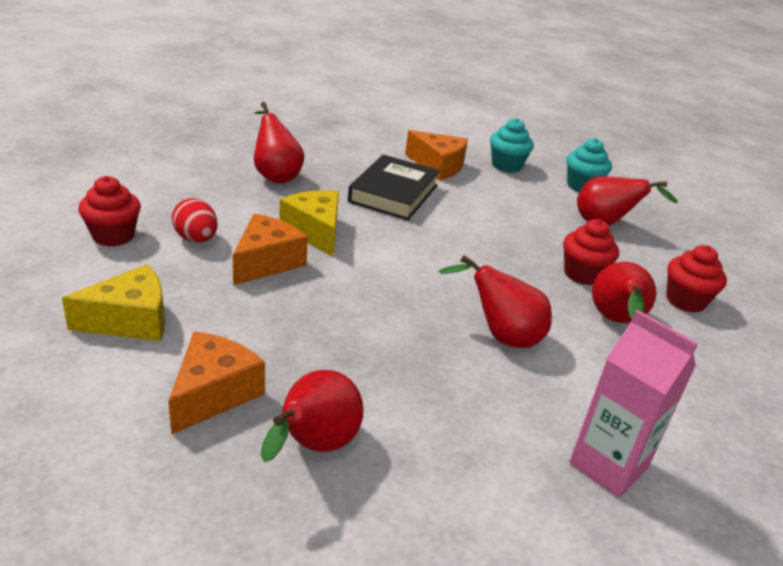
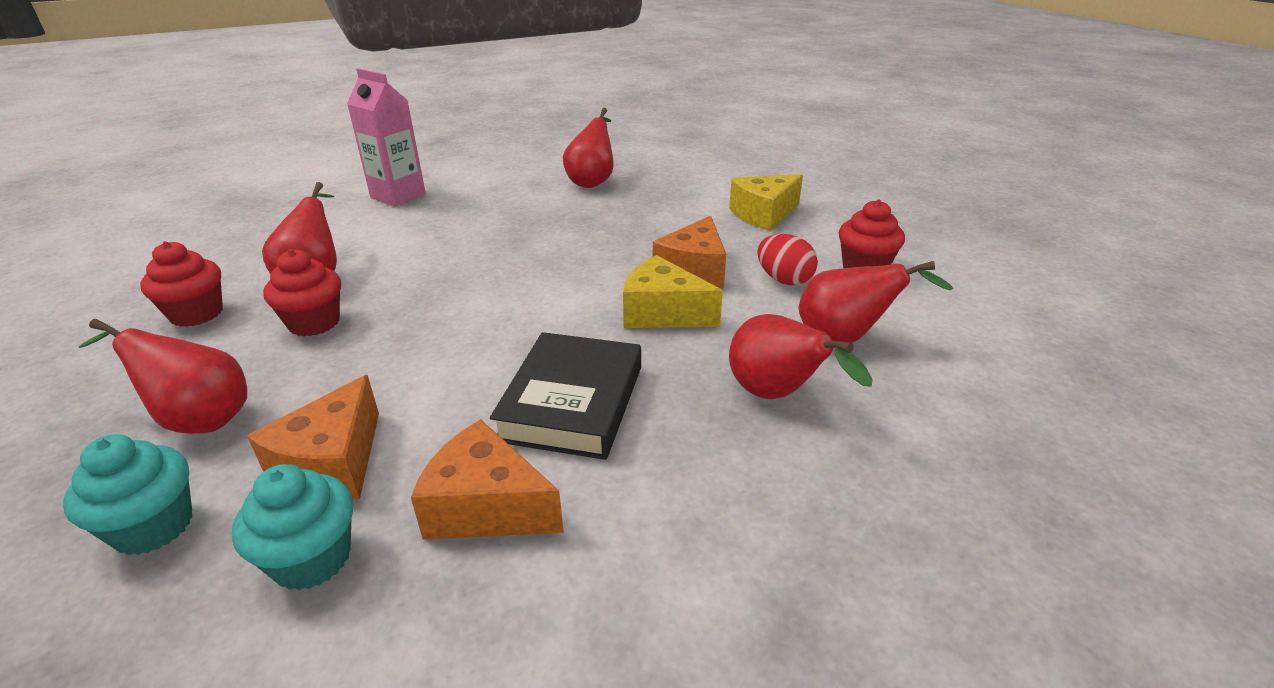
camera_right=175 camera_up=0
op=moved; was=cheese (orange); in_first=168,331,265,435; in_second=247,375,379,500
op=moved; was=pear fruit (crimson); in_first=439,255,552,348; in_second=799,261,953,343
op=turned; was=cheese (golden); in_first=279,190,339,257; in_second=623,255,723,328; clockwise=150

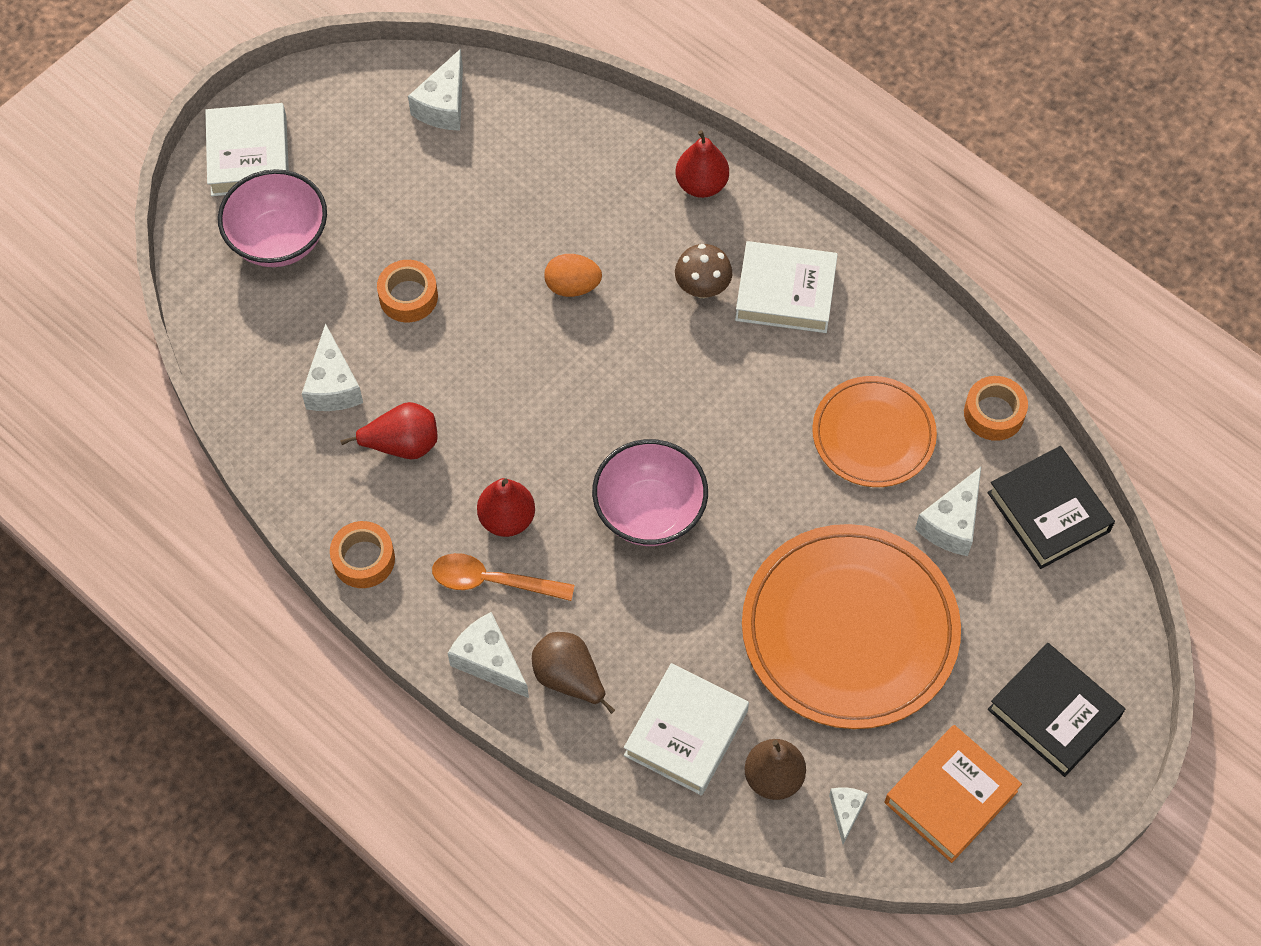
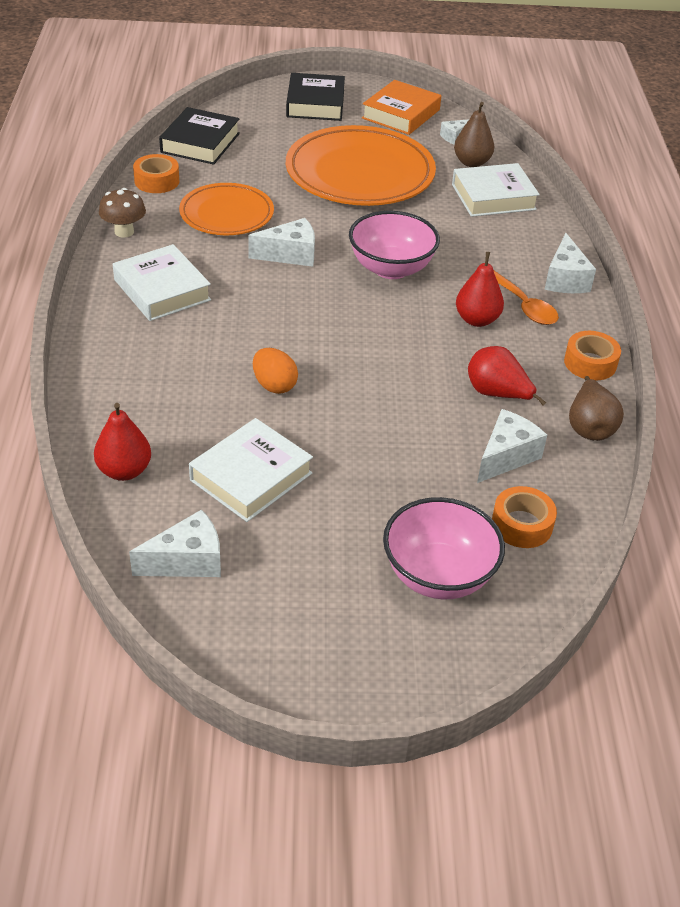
camera_right=-135 camera_up=-20
op=moved; was=hardcover (pure white); in_first=205,103,289,196; in_second=189,418,313,522
op=moved; was=tape (orange); in_first=377,260,438,322; in_second=492,486,557,548
op=moved; was=pear fruit (russet); in_first=532,632,615,714; in_second=569,376,624,441
op=moved; was=pear fruit (crimson); in_first=675,130,729,198; in_second=94,403,151,481
op=moved; was=fungus (russet); in_first=675,244,732,298; in_second=99,188,146,238
op=moved; was=cheese (pure white); in_first=915,467,981,556; in_second=248,218,315,267
op=turned; was=hardcover (orange); in_first=885,725,1022,863; in_second=362,80,441,135; clockwise=-60

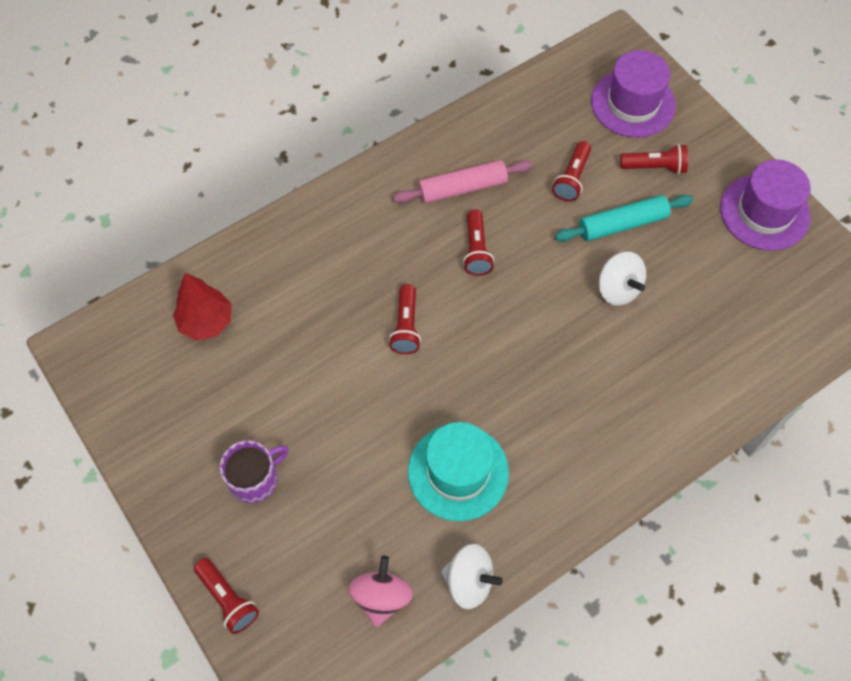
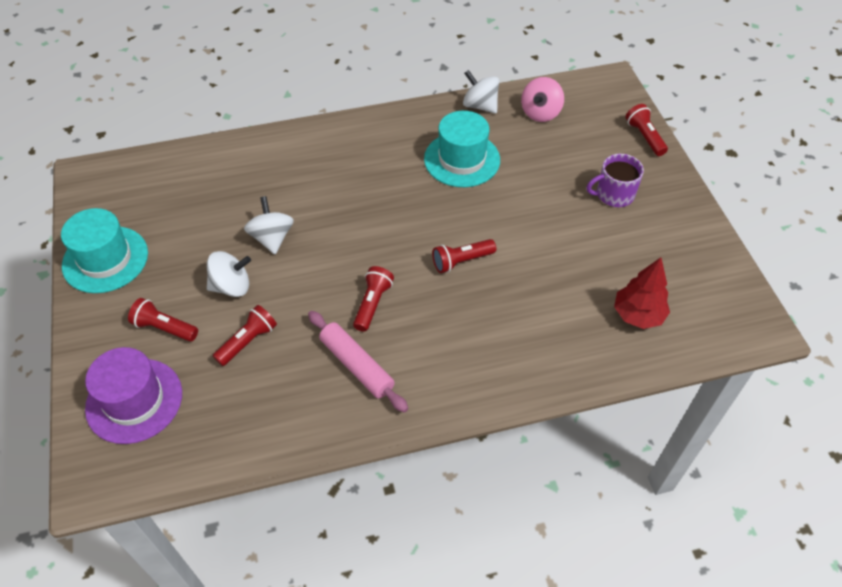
camera_right=-160 camera_up=-10
op=replaced; was=pastry roller (teal); now=spinning top (pure white); in_first=555,195,693,242; in_second=207,251,251,297
op=recoloured; was=hat (royal purple); now=hat (teal); in_first=720,160,811,251; in_second=61,208,148,293
op=turned; was=pocket torch (crimson); in_first=389,284,421,354; in_second=432,239,496,273; clockwise=-135
op=turned; was=pastry roller (pink); in_first=393,160,532,203; in_second=308,311,408,413; clockwise=45

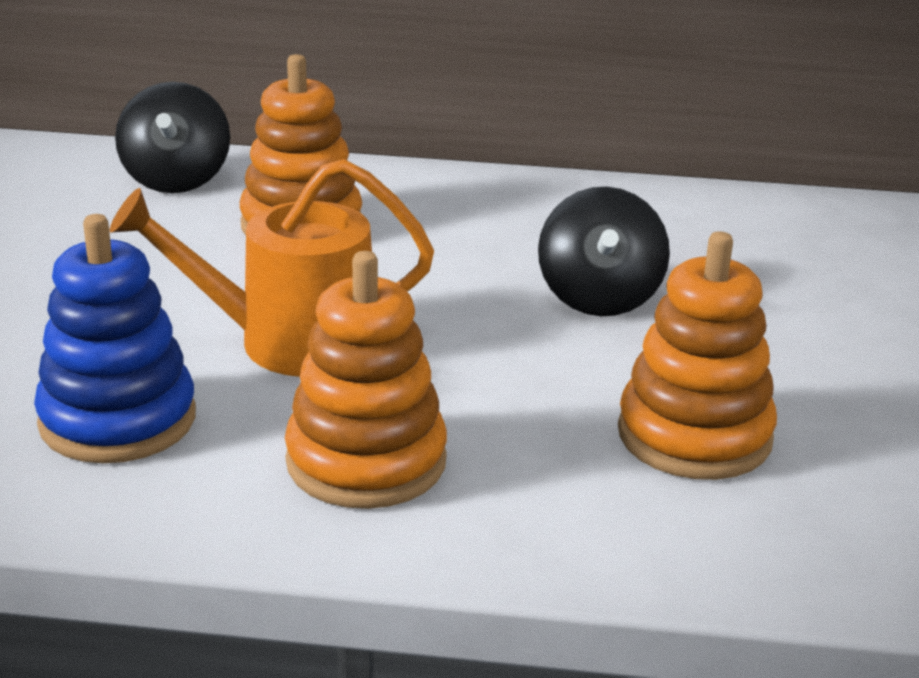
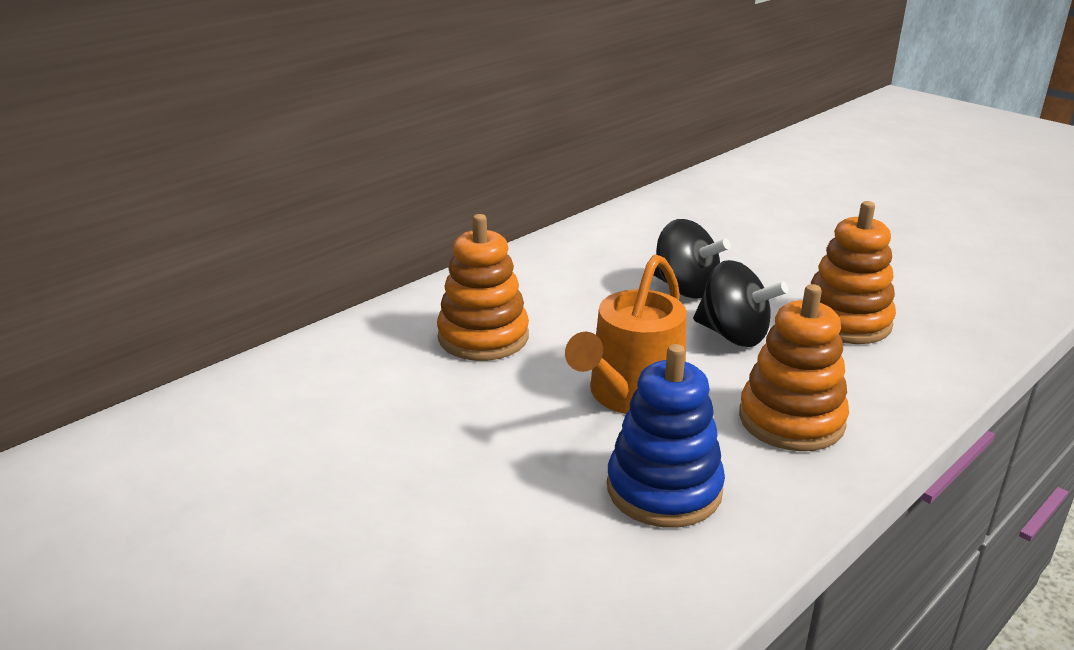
camera_right=-50 camera_up=0
op=moved; was=spinning top (jet-black); in_first=115,82,230,193; in_second=693,260,788,347

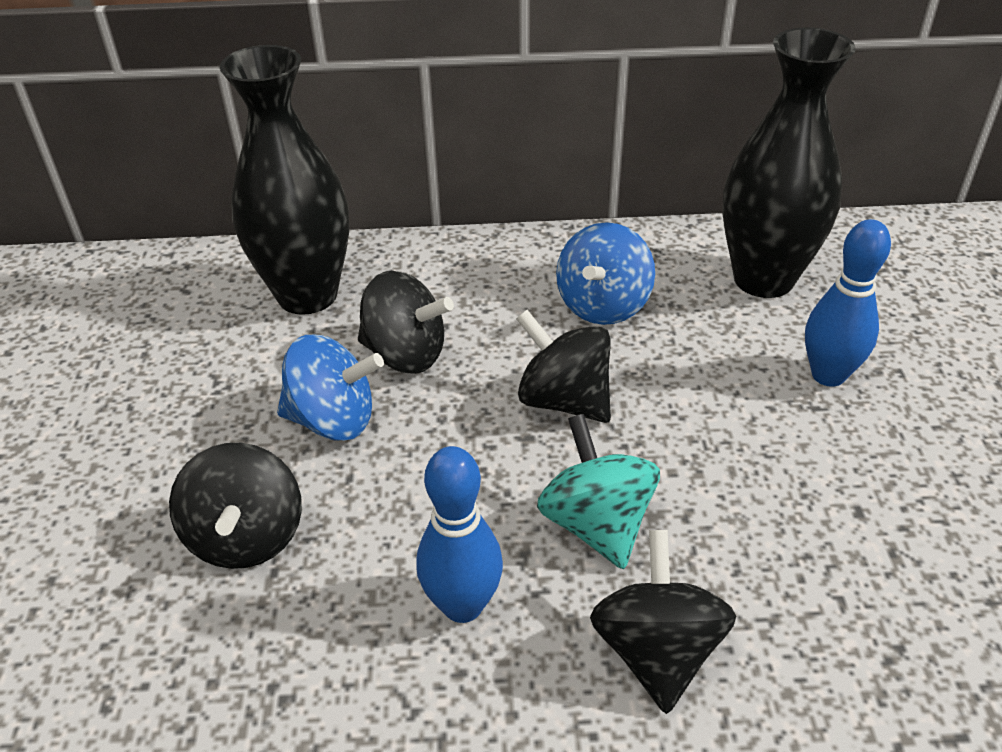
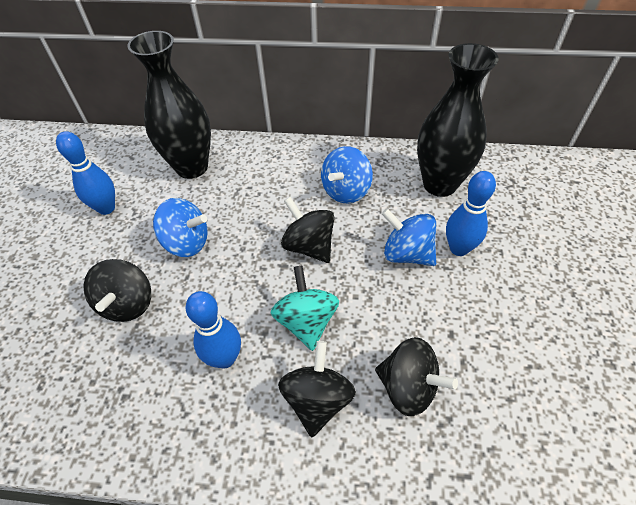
camera_right=10 camera_up=10
op=added; now=tenpin (blue); in_second=56,131,115,215
op=added; now=spinning top (blue); in_second=382,208,436,266
op=moved; was=spinning top (jet-black); in_first=358,271,454,374; in_second=375,337,458,416

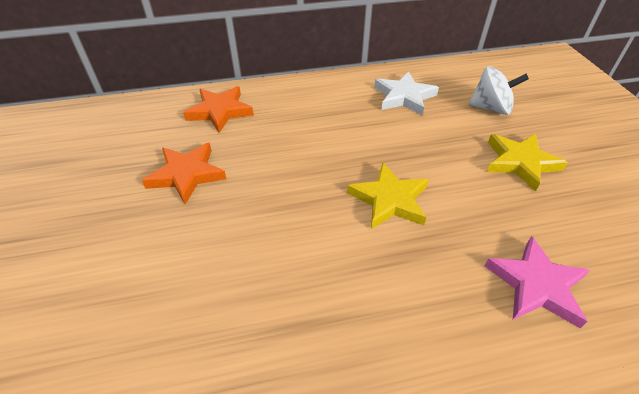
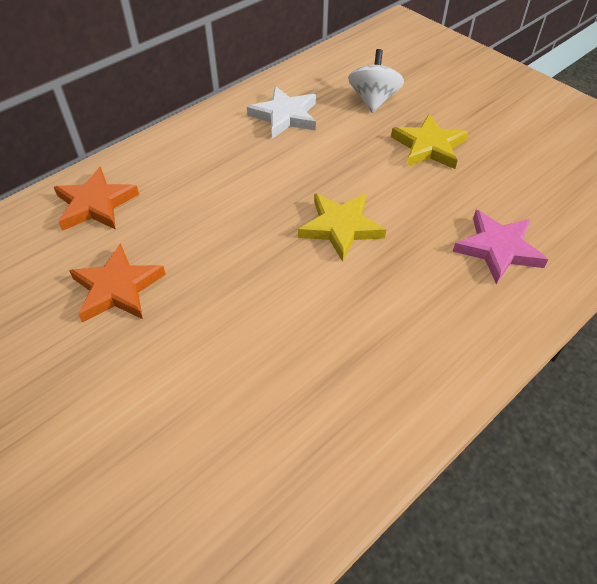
camera_right=-30 camera_up=5
op=turned; was=spinning top (pure white); in_first=469,66,529,115; in_second=348,49,404,113; clockwise=-60

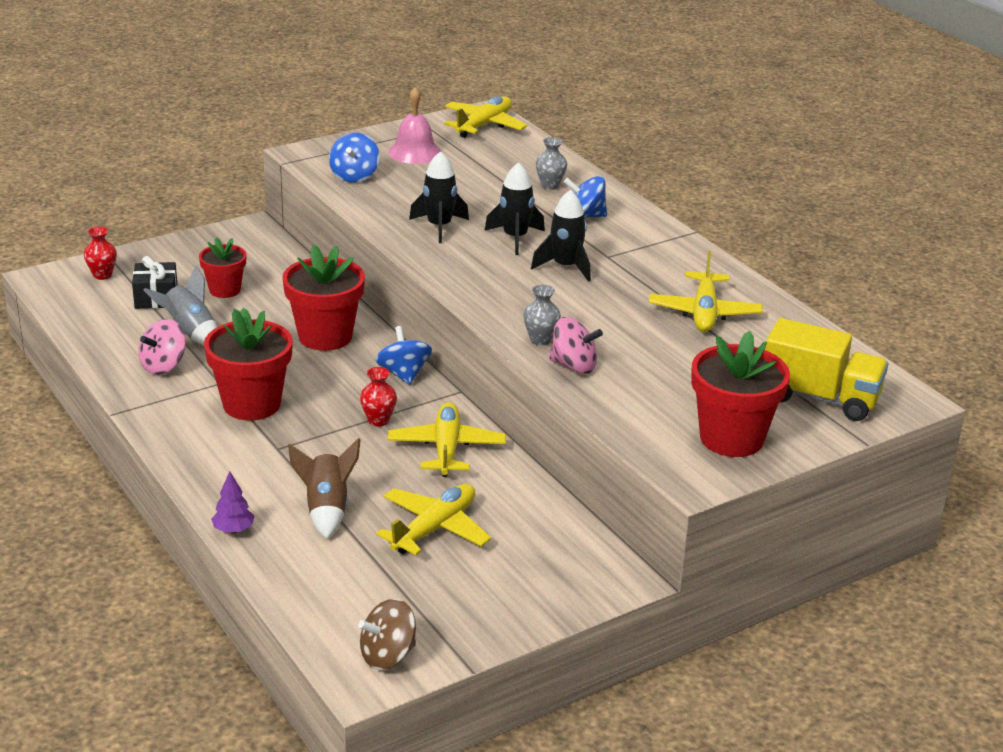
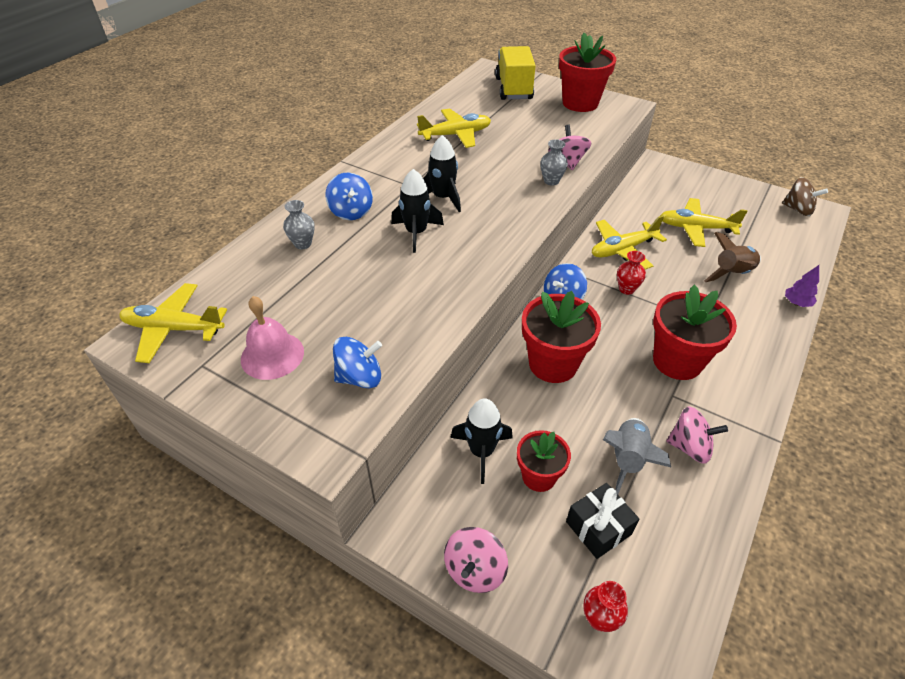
camera_right=-115 camera_up=15
op=added; now=spinning top (pink); in_second=444,527,508,593
op=moved; was=rocket (jet-black); in_first=409,151,469,243; in_second=450,399,513,484

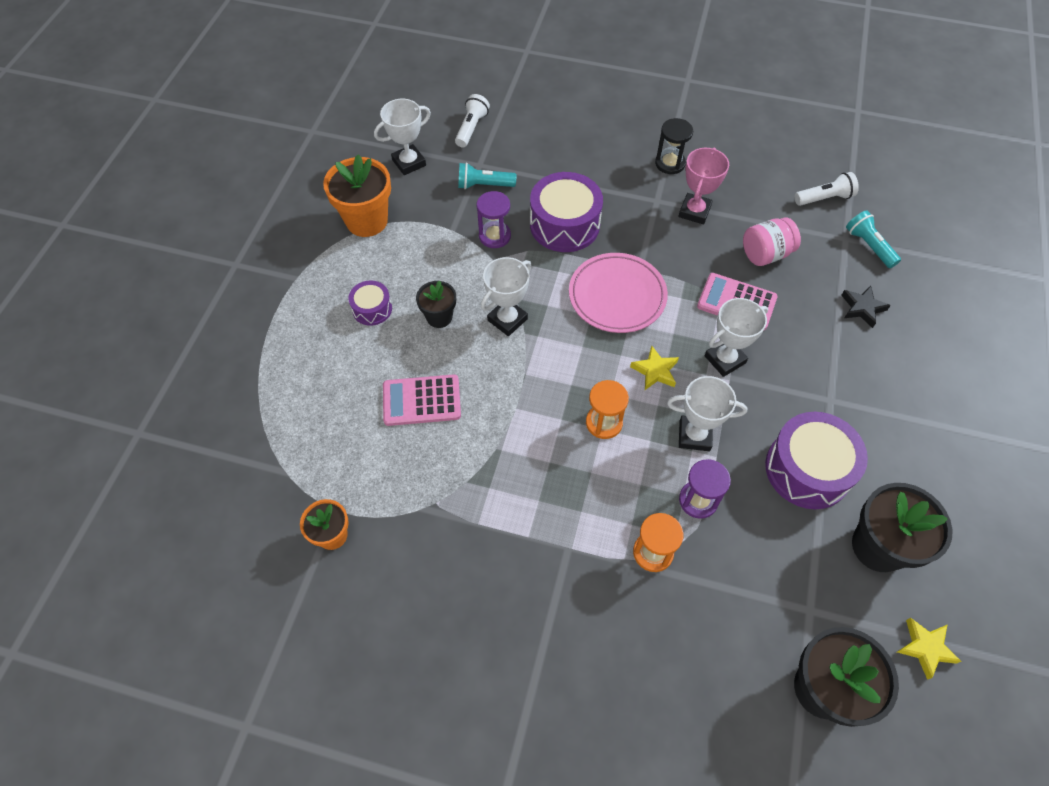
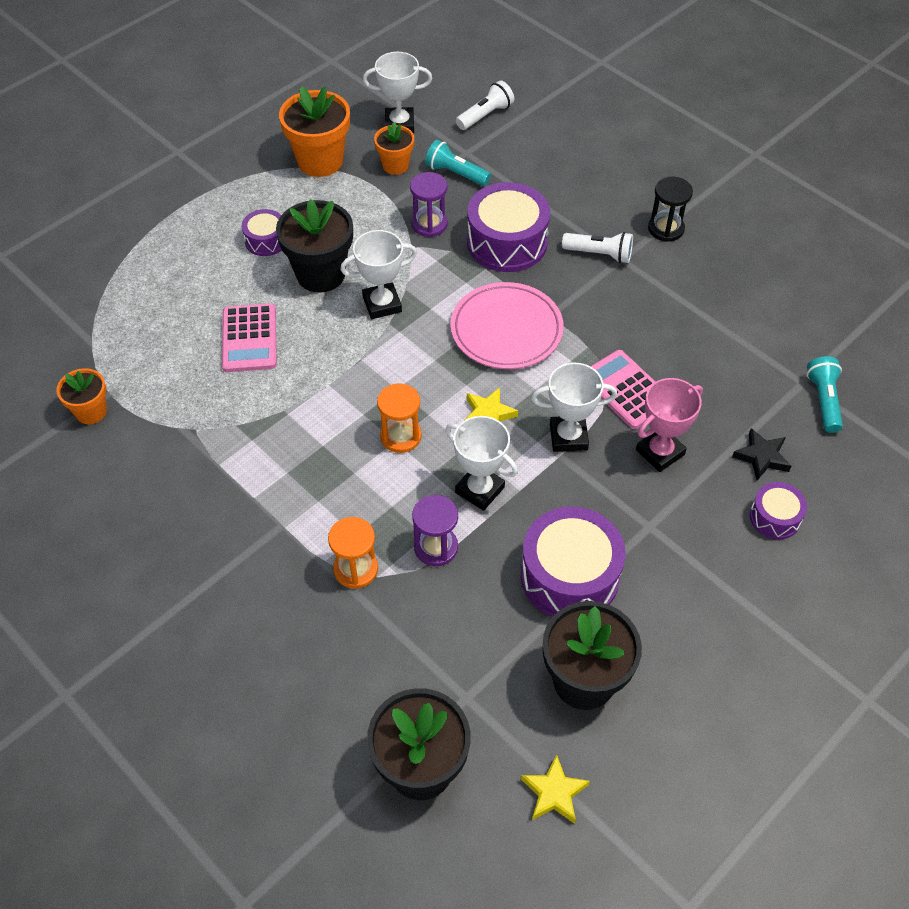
camera_right=30 camera_up=-5
op=removed; was=jar (pink); in_first=743,217,801,266
op=added; now=potted plant (orange); in_second=374,122,414,175
op=added; now=snare drum (royal purple); in_second=750,482,807,540
op=moved; was=award cup (pink); in_first=679,148,729,224; in_second=636,378,703,472
op=moved; was=pocket torch (pure white); in_first=795,172,859,206; in_second=562,232,633,263
op=turned; was=adding machine (pink); in_first=383,374,461,426; in_second=222,303,277,372; clockwise=-120
op=resized; was=potted plant (jet-black); in_first=416,280,456,328; in_second=276,199,353,292; ratio=1.74

